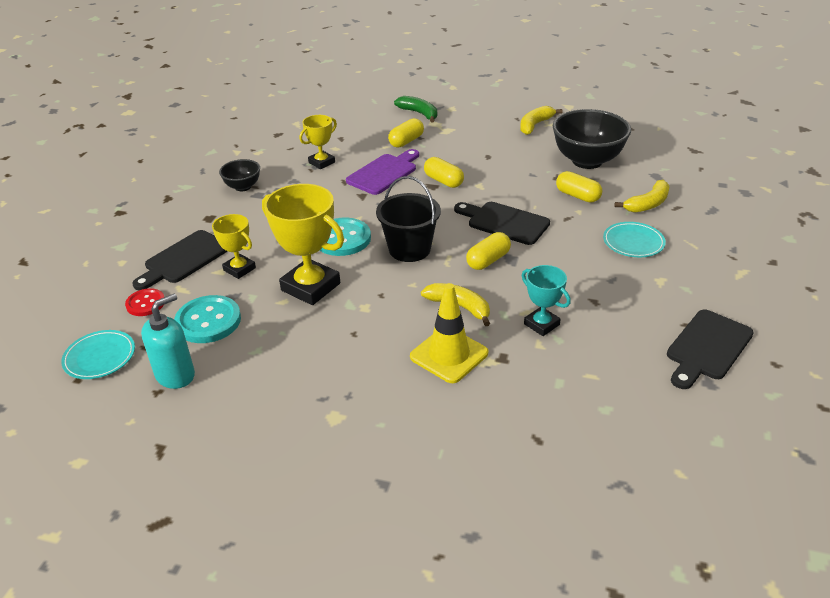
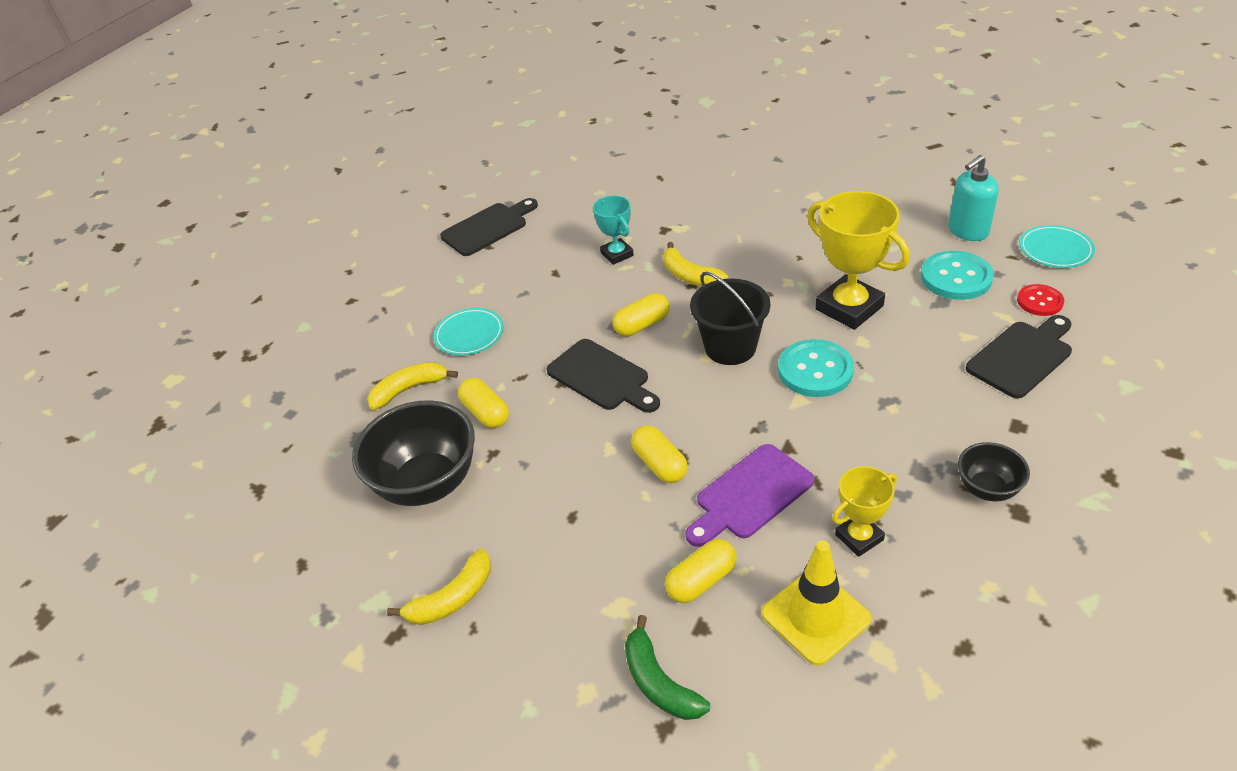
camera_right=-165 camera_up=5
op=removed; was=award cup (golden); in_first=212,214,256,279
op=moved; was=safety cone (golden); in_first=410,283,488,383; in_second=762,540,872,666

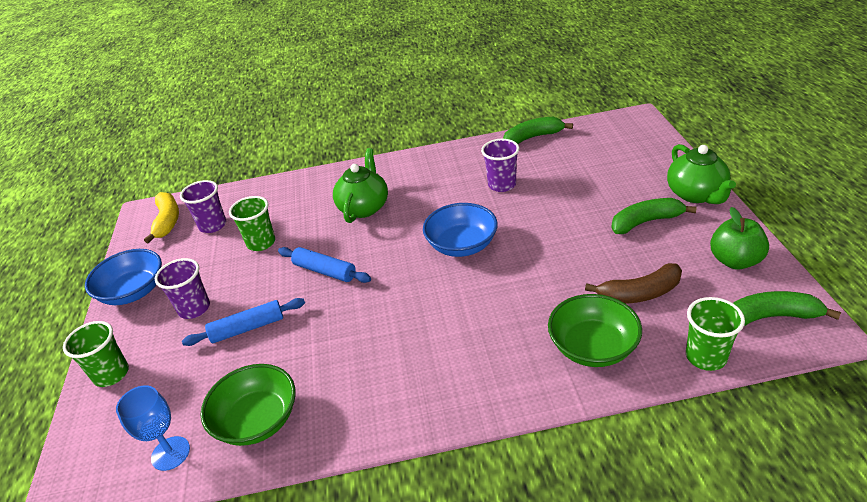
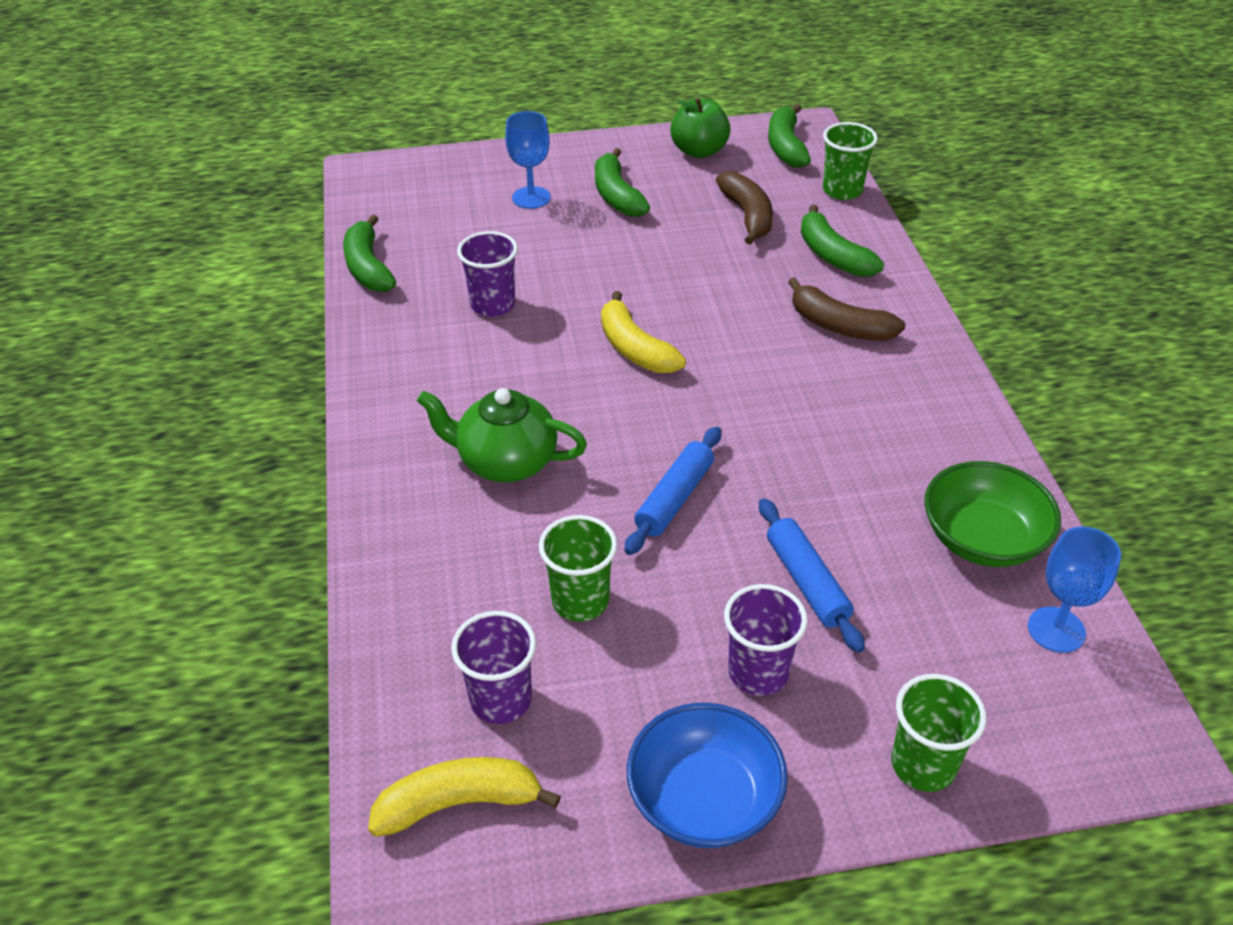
camera_right=-95 camera_up=5
op=removed; was=tea pot (green); in_first=667,144,736,204
op=added; now=wine glass (blue); in_second=505,111,550,209
op=added; now=banana (russet); in_second=788,277,905,341
op=replaced; was=serving bowl (blue); now=banana (golden); in_first=423,203,498,257; in_second=601,291,686,373
op=replaced; was=serving bowl (green); now=banana (green); in_first=548,294,642,367; in_second=801,205,884,277

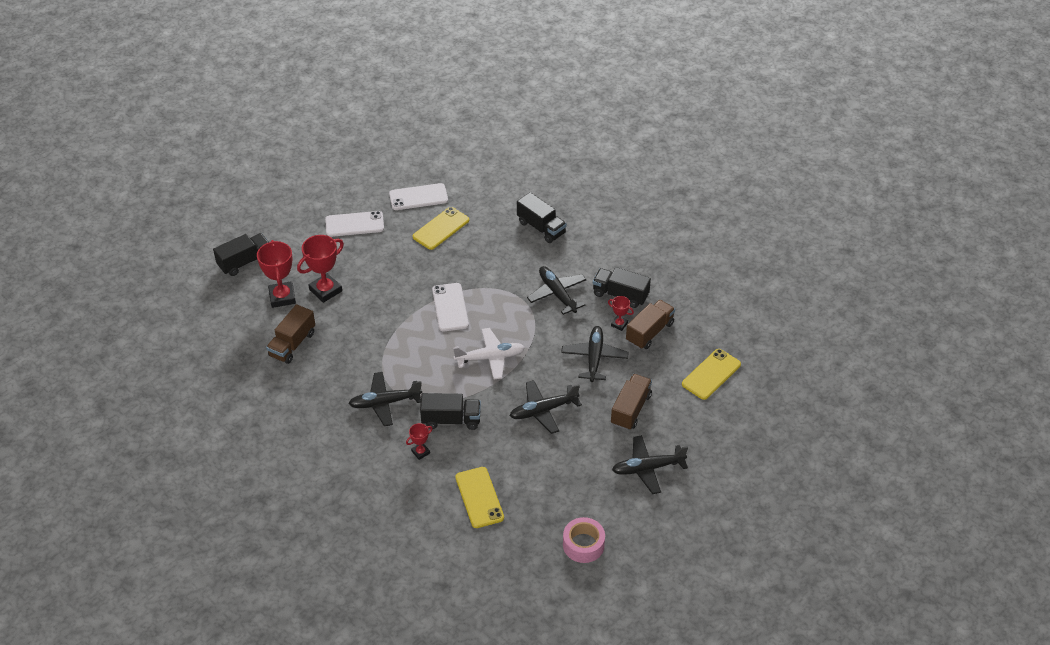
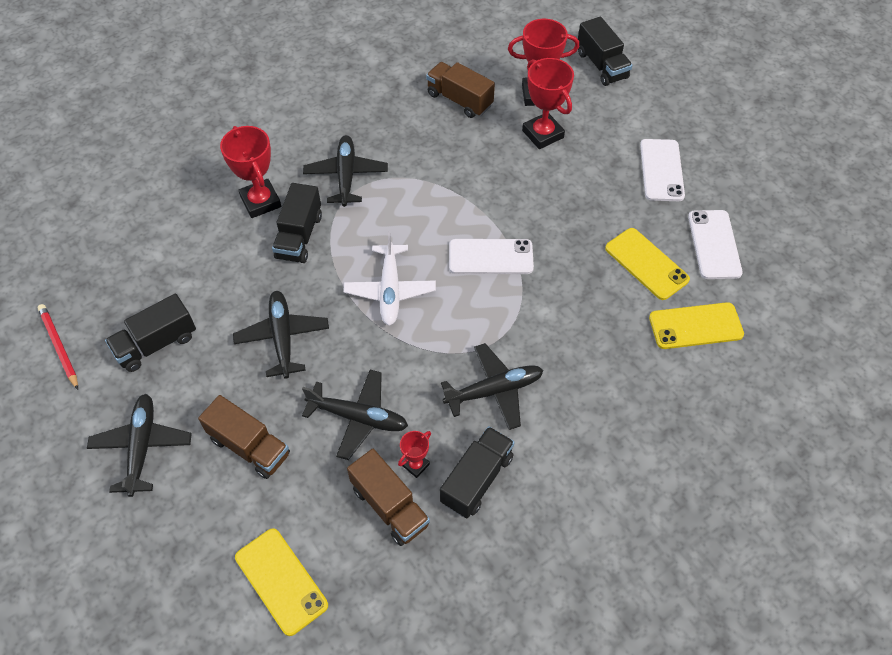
camera_right=100 camera_up=10
op=moved; was=mobile phone (golden); in_first=455,467,504,528; in_second=649,302,744,349
op=moved; was=lorry (jet-black); in_first=517,192,567,243; in_second=105,294,196,372
op=replaced; was=tape (pink); now=wooden pencil (crimson); in_first=563,517,605,563; in_second=38,304,78,390
op=resized; was=award cup (crimson); in_first=406,423,433,460; in_second=220,126,281,218; ratio=1.94

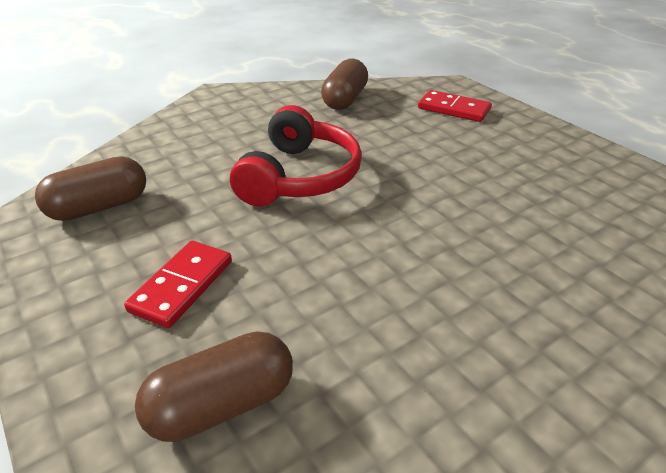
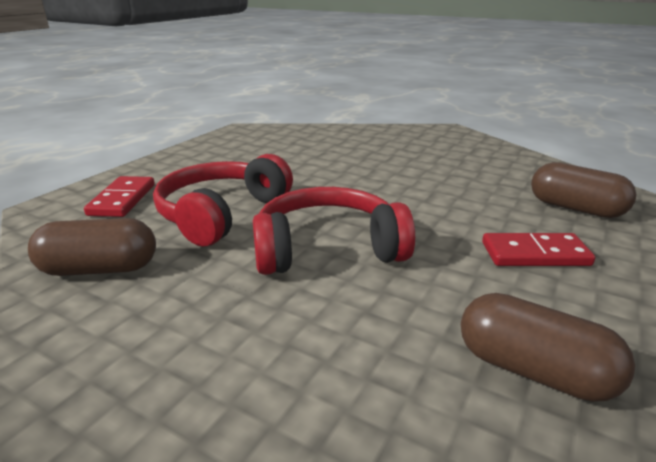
camera_right=-115 camera_up=-10
op=added; now=over-ear headphones (crimson); in_second=153,154,293,246

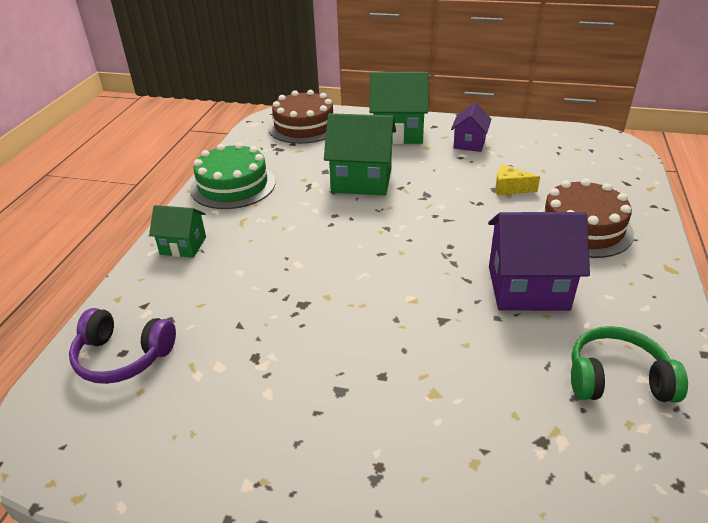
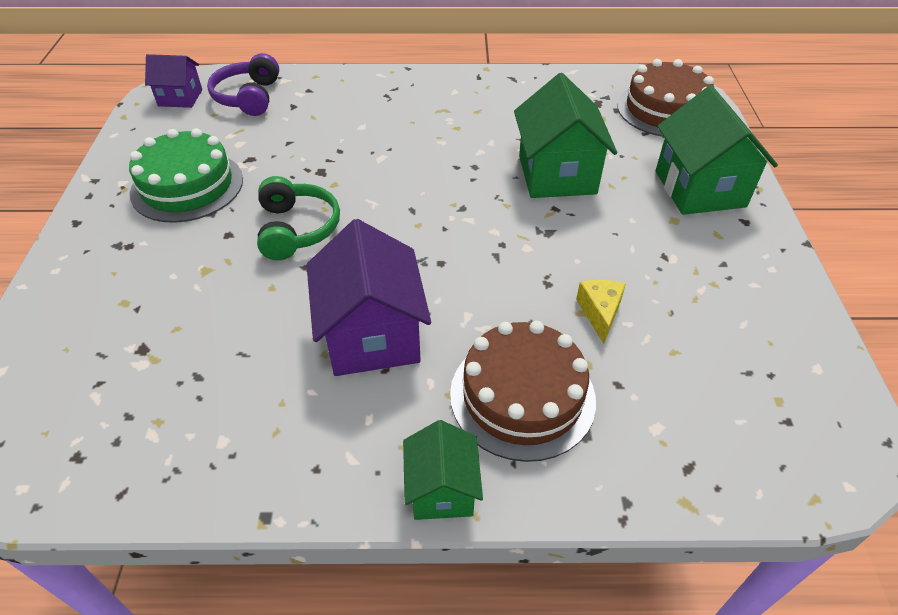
camera_right=75 camera_up=10
op=moved; was=house (green); in_first=149,205,206,258; in_second=403,420,483,520
op=moved; was=gateau (green); in_first=190,142,275,209; in_second=129,128,243,223
op=moved; was=house (royal purple); in_first=451,102,491,152; in_second=145,54,202,108
op=moved; was=over-ear headphones (green); in_first=571,326,688,403; in_second=257,176,340,260

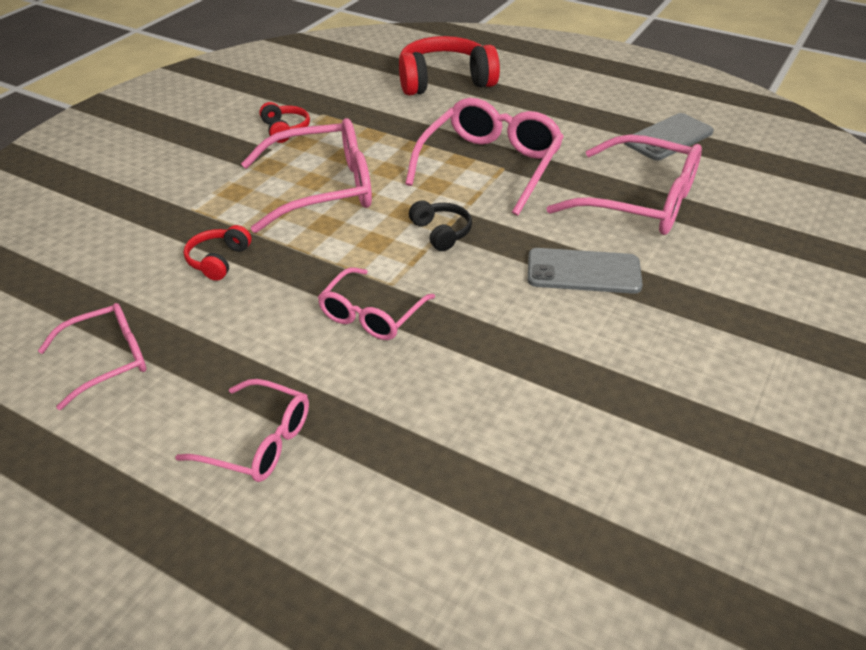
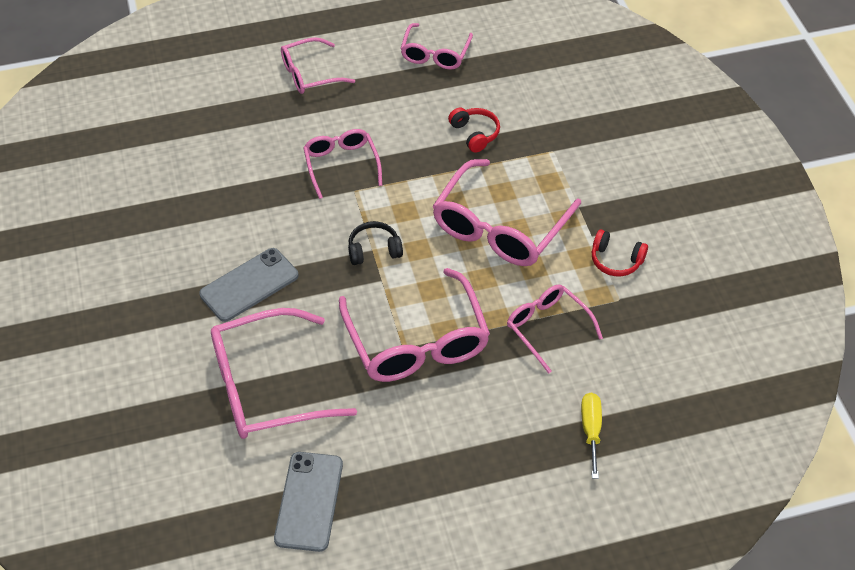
camera_right=135 camera_up=10
op=added; now=spectacles (pink); in_second=507,285,603,374
op=replaced; was=over-ear headphones (crimson); now=screwdriver (golden); in_first=399,36,500,96; in_second=581,393,602,479
op=turned; was=over-ear headphones (jet-black); in_first=409,200,472,251; in_second=348,221,403,265; clockwise=150

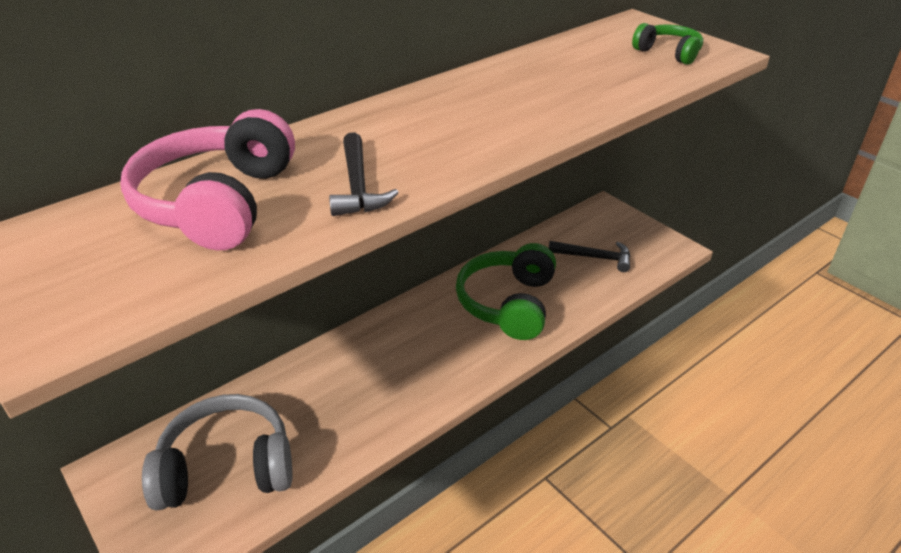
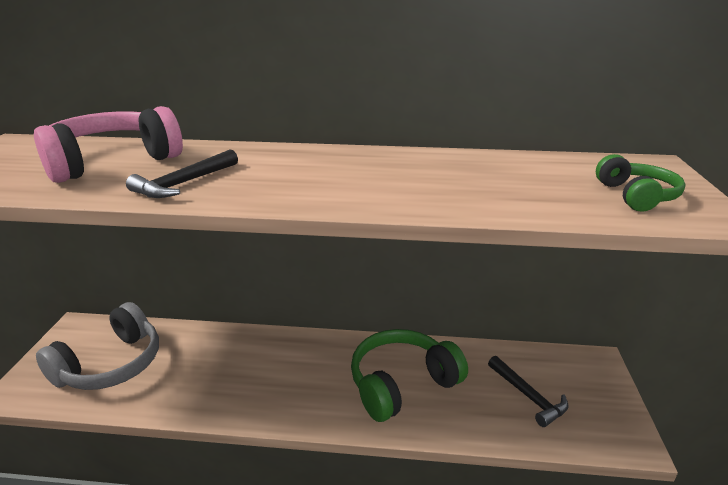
camera_right=45 camera_up=-10
op=turned; was=over-ear headphones (grey); in_first=142,394,292,511; in_second=36,302,159,390; clockwise=90

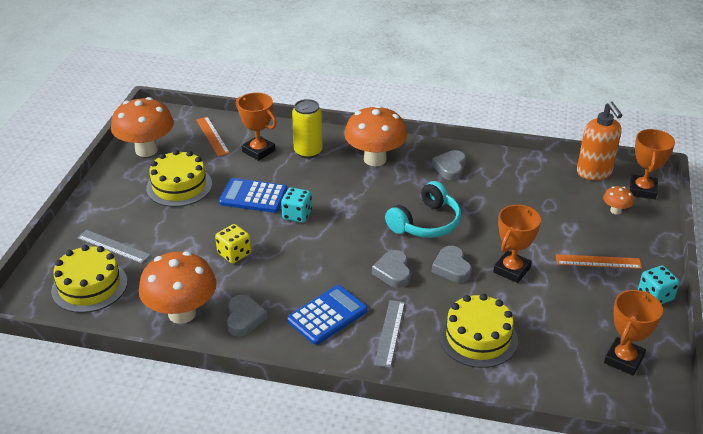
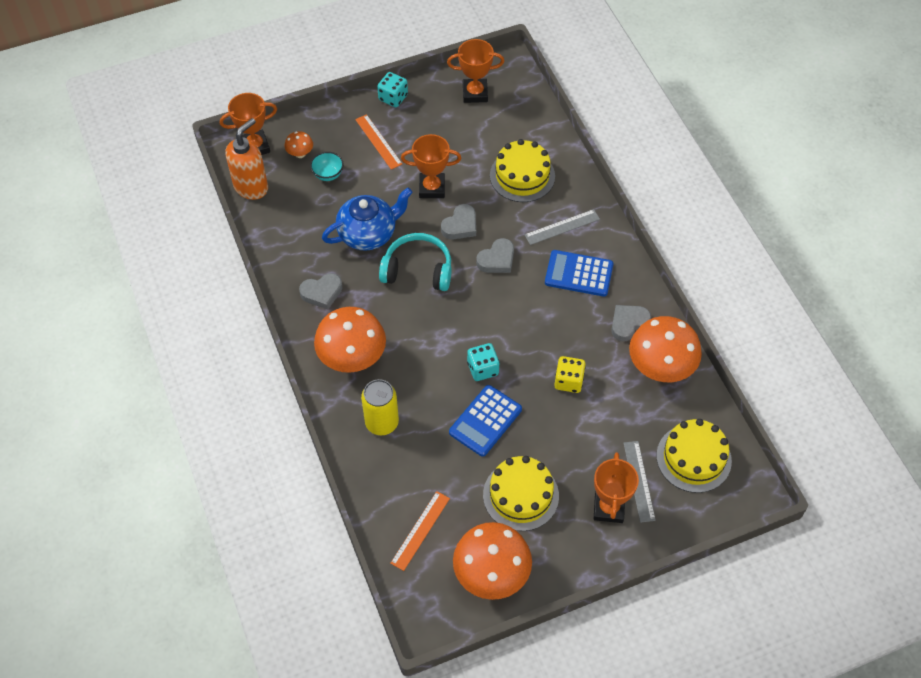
camera_right=-125 camera_up=20
op=added; now=serving bowl (teal); in_second=310,152,344,181
op=added; now=tea pot (blue); in_second=322,187,413,251
op=moved; was=award cup (orange); in_first=236,93,277,161; in_second=594,452,639,523
op=turned; was=adding machine (blue); in_first=219,178,287,213; in_second=449,385,522,457; clockwise=60

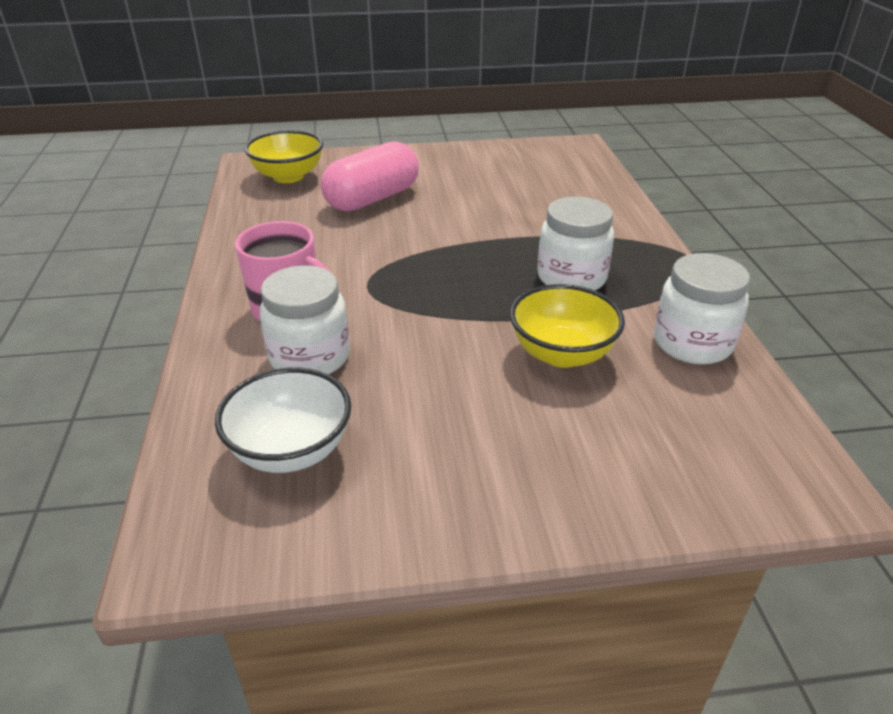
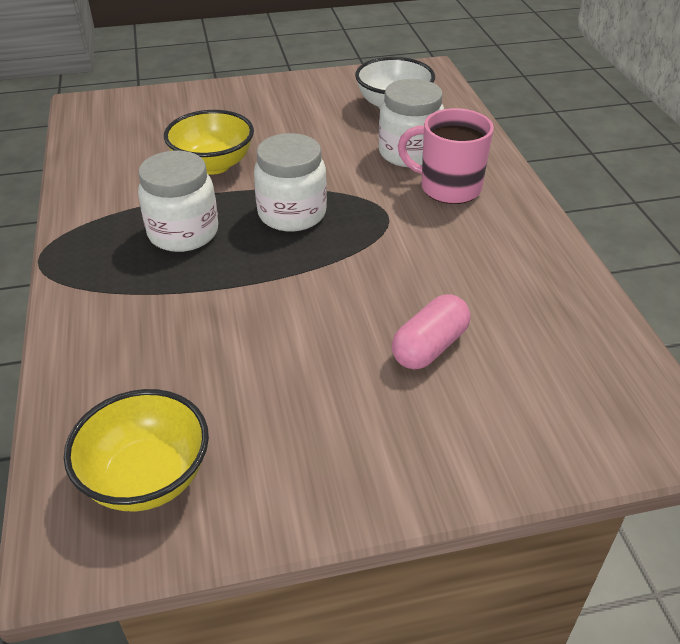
camera_right=175 camera_up=5
op=moved; was=serving bowl (golden); in_first=244,130,323,183; in_second=64,389,209,511
op=moved; was=jar (pure white); in_first=654,253,750,364; in_second=254,133,327,232
op=resized; was=pill (pink); in_first=321,141,419,211; in_second=392,294,470,369; ratio=0.63

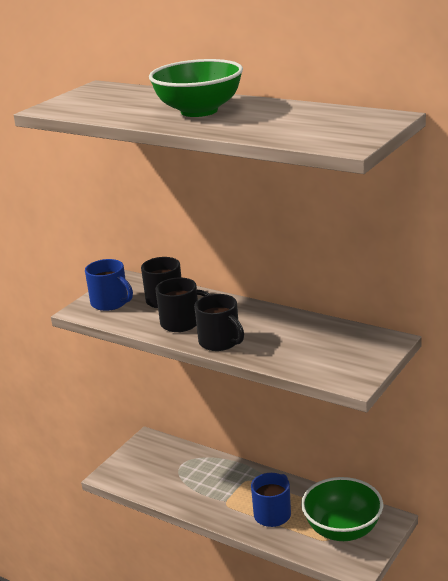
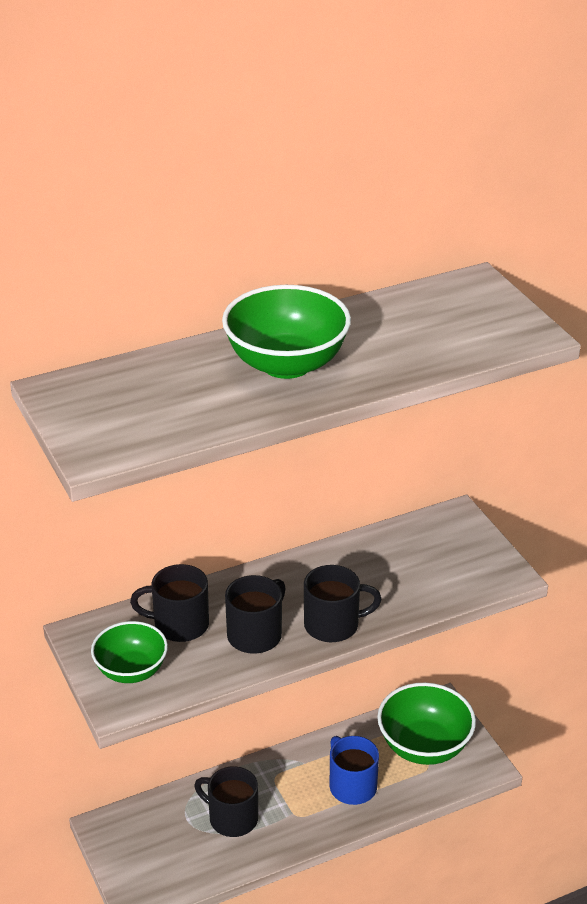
camera_right=-60 camera_up=10
op=added; now=tea mug (jet-black); in_second=194,766,258,837
op=replaced; was=tea mug (blue); now=serving bowl (green); in_first=85,259,133,311; in_second=91,621,168,683

